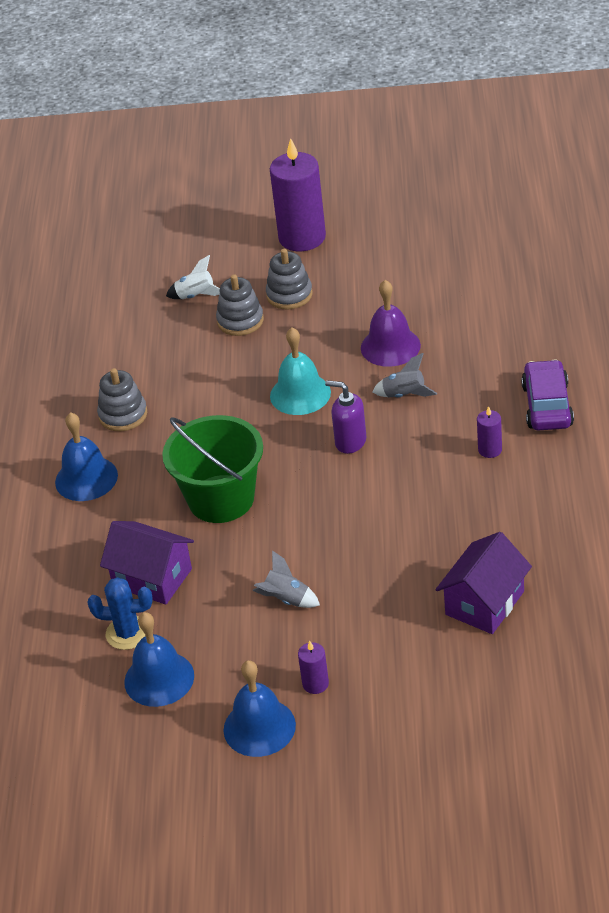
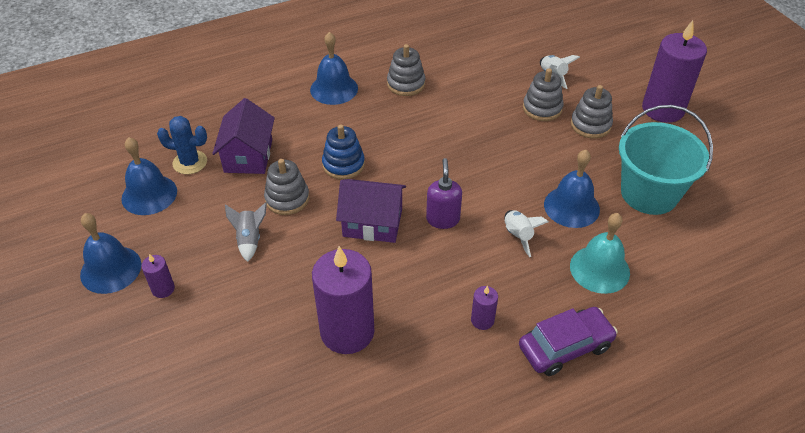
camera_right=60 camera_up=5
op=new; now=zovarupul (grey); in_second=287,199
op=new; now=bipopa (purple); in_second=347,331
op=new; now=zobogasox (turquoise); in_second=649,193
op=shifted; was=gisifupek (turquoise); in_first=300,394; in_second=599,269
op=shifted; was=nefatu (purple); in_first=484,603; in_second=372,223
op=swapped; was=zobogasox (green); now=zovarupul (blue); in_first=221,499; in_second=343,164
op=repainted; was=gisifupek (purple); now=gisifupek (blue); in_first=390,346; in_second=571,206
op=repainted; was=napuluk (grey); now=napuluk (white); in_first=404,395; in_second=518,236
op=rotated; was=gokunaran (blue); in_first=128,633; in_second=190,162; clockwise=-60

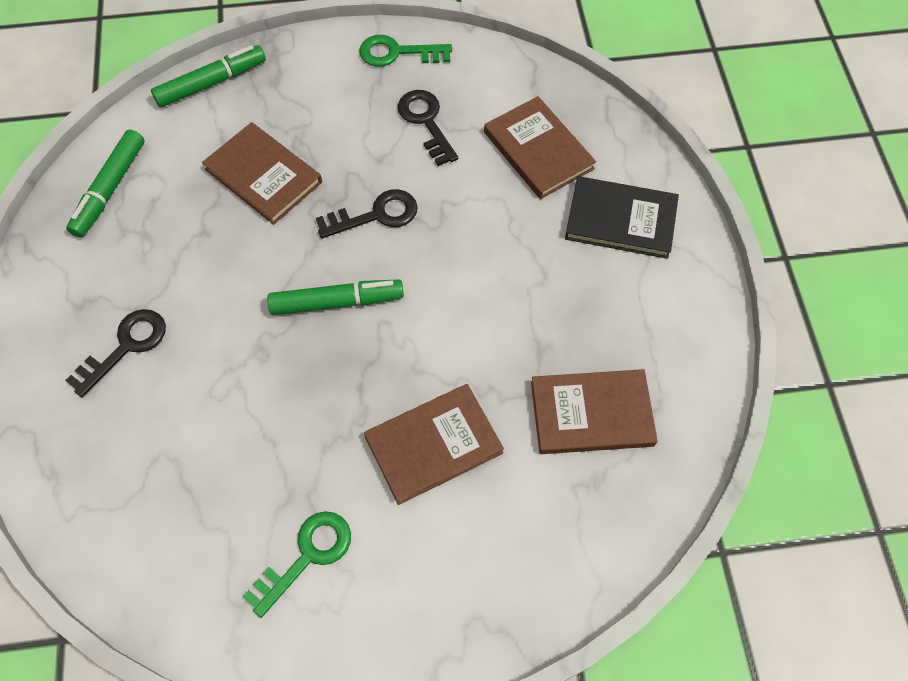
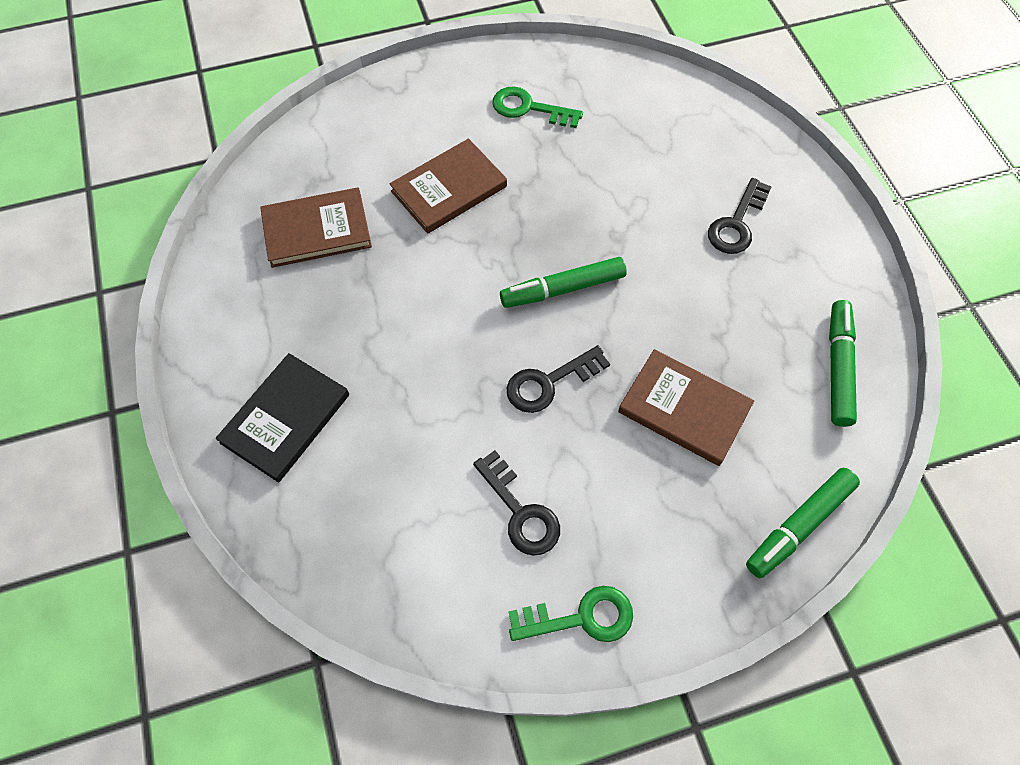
camera_right=170 camera_up=0
op=gone; was=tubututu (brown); in_first=538,150
op=rotated; was=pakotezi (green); in_first=307,555; in_second=529,108; clockwise=75
op=rotated; was=tubututu (black); in_first=620,220; in_second=285,418; clockwise=-60

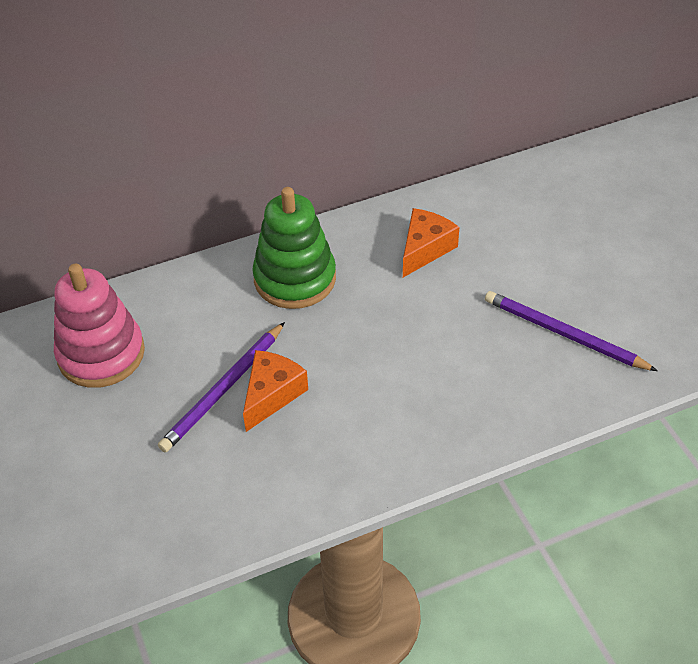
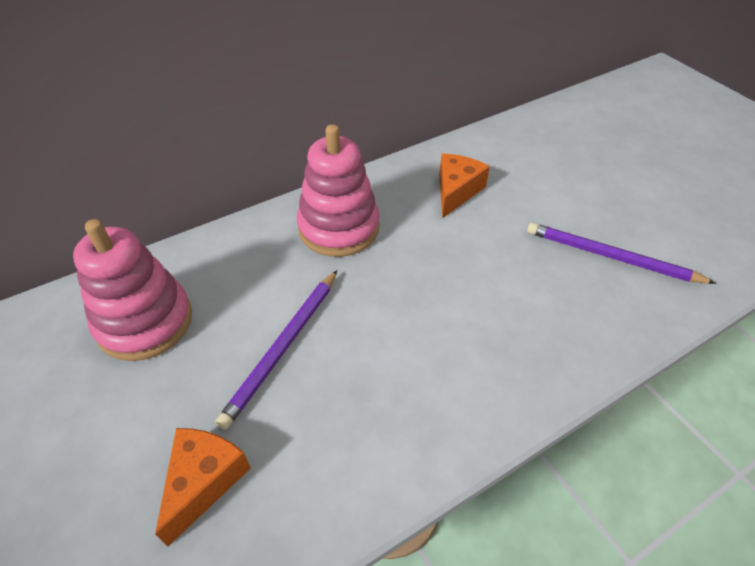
camera_right=-10 camera_up=0
op=shifted; was=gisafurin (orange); in_first=272,394; in_second=204,481
op=repainted; was=zovarupul (green); now=zovarupul (pink); in_first=295,279; in_second=339,228

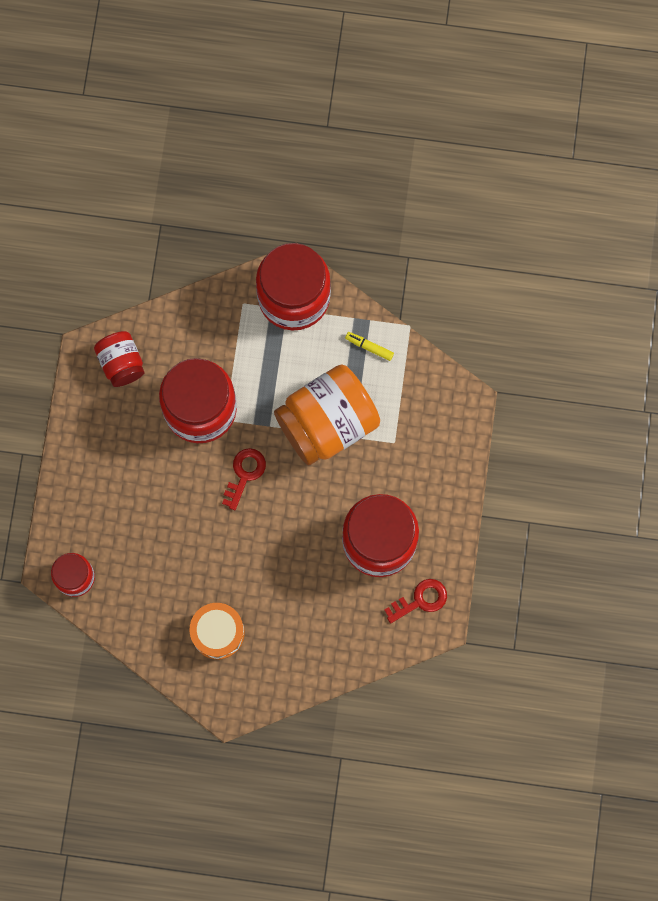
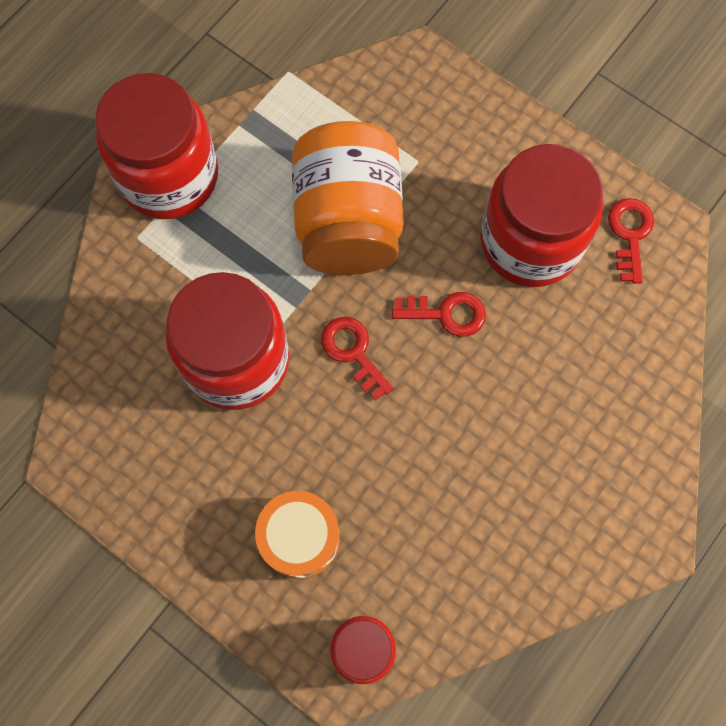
camera_right=-60 camera_up=-5
op=gone; was=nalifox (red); in_first=121,363
op=gone; was=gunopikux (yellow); in_first=369,347
op=new; now=pakotezi (red); in_second=446,314
op=shifted; was=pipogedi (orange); in_first=218,632; in_second=299,537

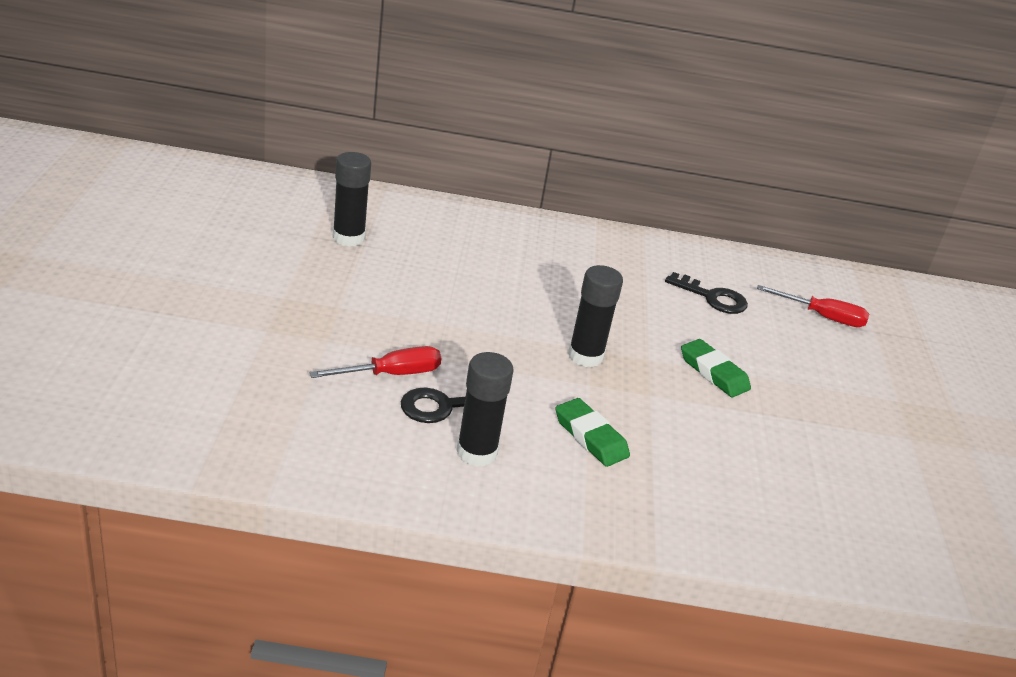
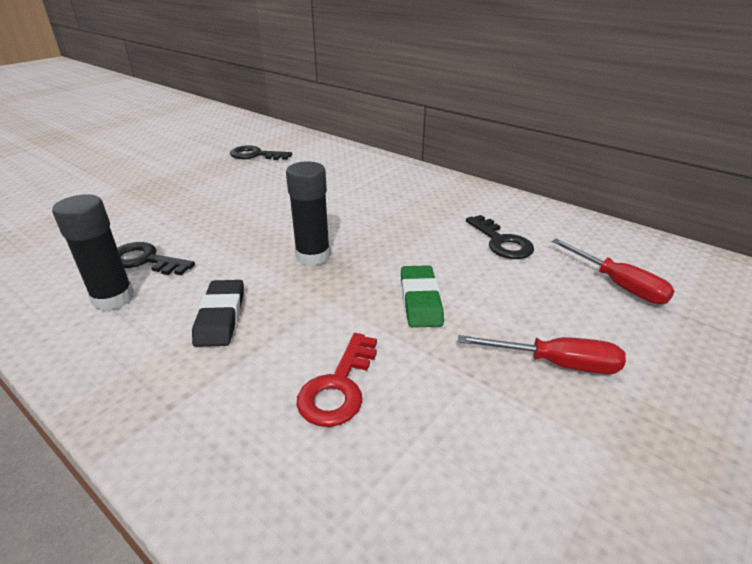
camera_right=40 camera_up=0
op=new; now=pakotezi (red); in_second=338,387
op=shifted; was=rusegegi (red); in_first=391,374; in_second=556,363
op=swapped; was=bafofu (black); now=pakotezi (black); in_first=348,238; in_second=255,155
op=repainted; was=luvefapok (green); now=luvefapok (black); in_first=590,437; in_second=220,317

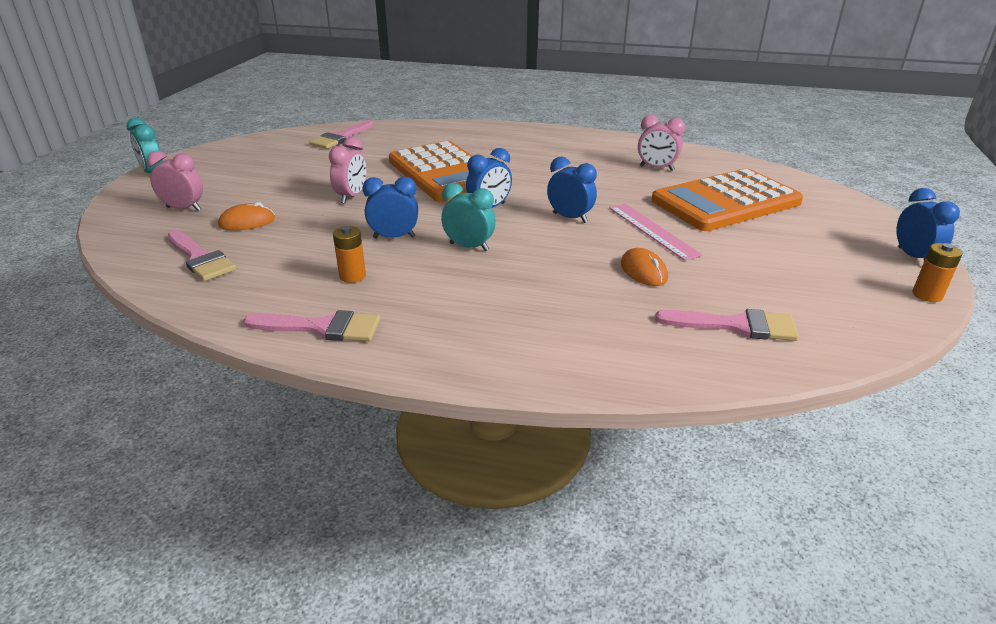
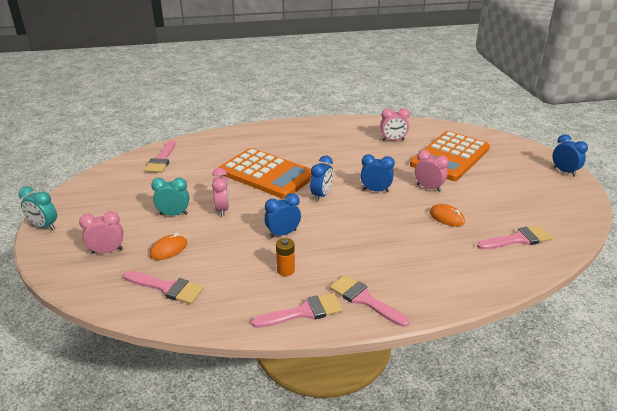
camera_right=-25 camera_up=0
op=gone; was=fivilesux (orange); in_first=927,295
op=new; now=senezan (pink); in_second=364,299
op=shifted; was=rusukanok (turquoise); in_first=469,247; in_second=174,214
op=swapped; was=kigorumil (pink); now=rusukanok (pink); in_first=652,230; in_second=428,188

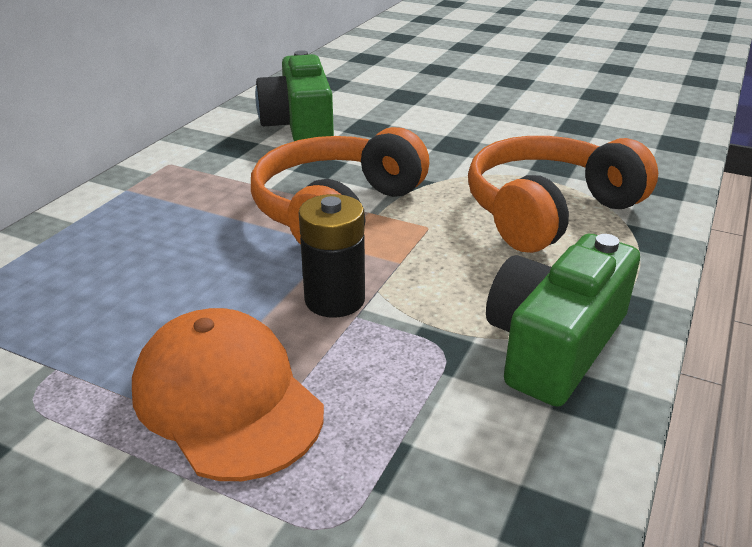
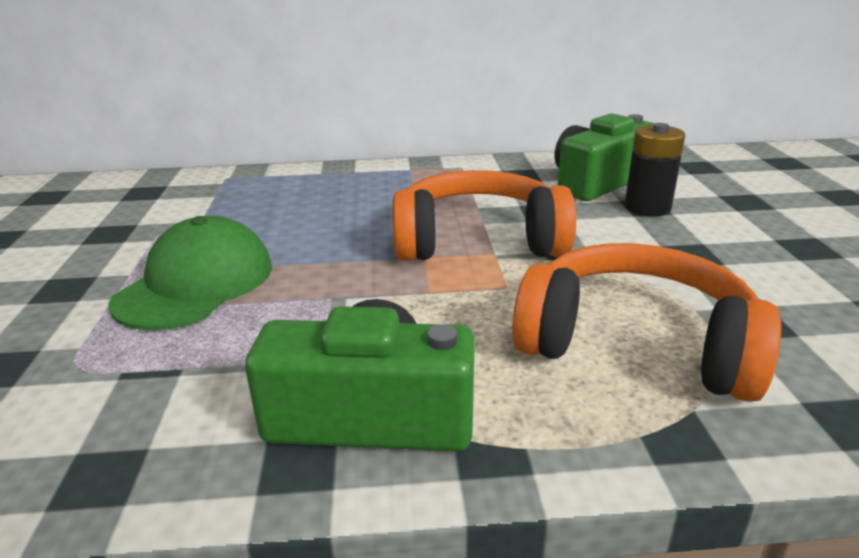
camera_right=60 camera_up=-5
op=shifted; was=fivilesux (black); in_first=334,300; in_second=647,207
op=repainted; was=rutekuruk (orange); now=rutekuruk (green); in_first=227,399; in_second=196,283

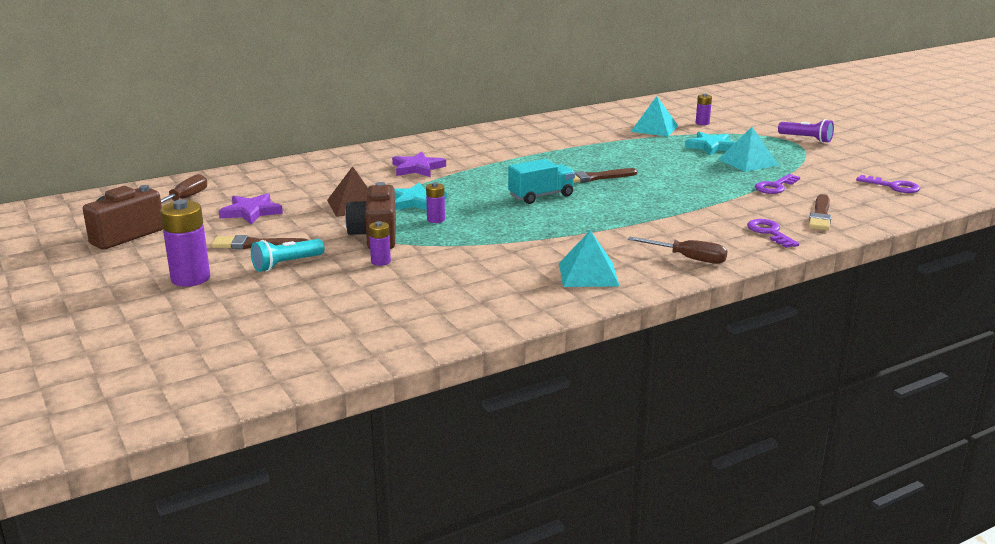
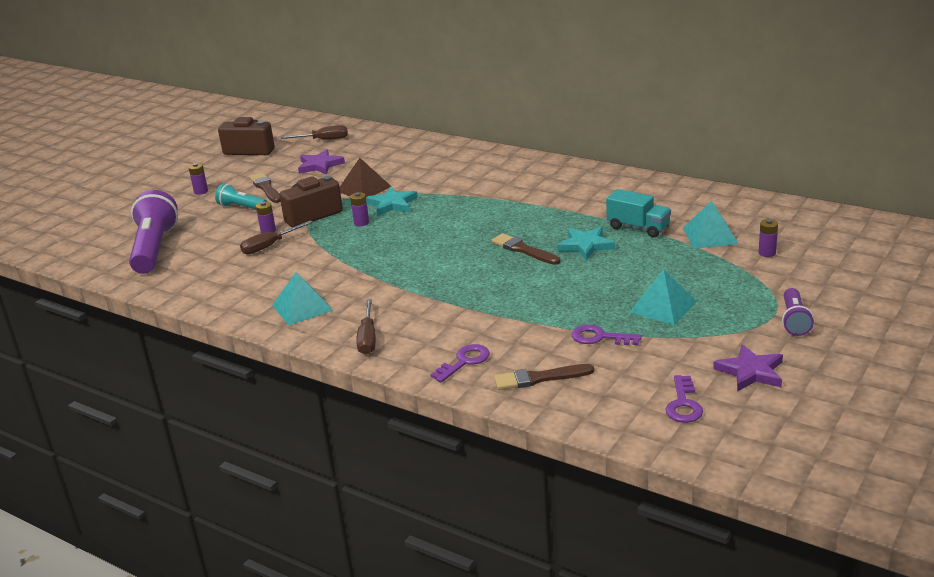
camera_right=65 camera_up=5
op=new; now=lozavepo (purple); in_second=154,248
op=new; now=rusegegi (brown); in_second=269,246
op=shifted; was=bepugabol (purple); in_first=417,168; in_second=750,372
op=shifted; was=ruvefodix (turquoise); in_first=541,196; in_second=638,228
op=shifted; was=bepugabol (turquoise); in_first=711,146; in_second=585,245
op=scaled; was=fivilesux (purple); in_first=190,278; in_second=201,191; ratio=0.54

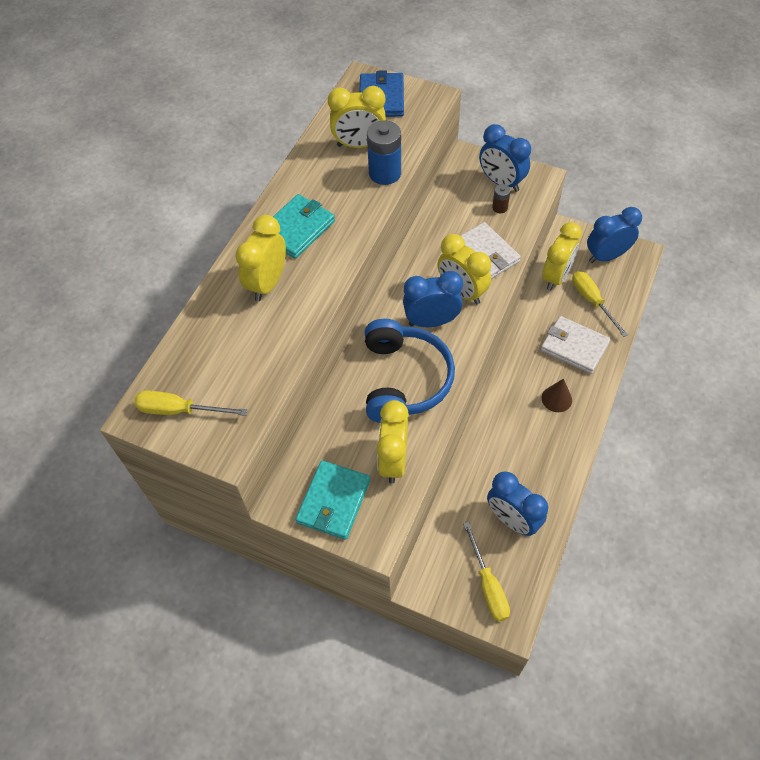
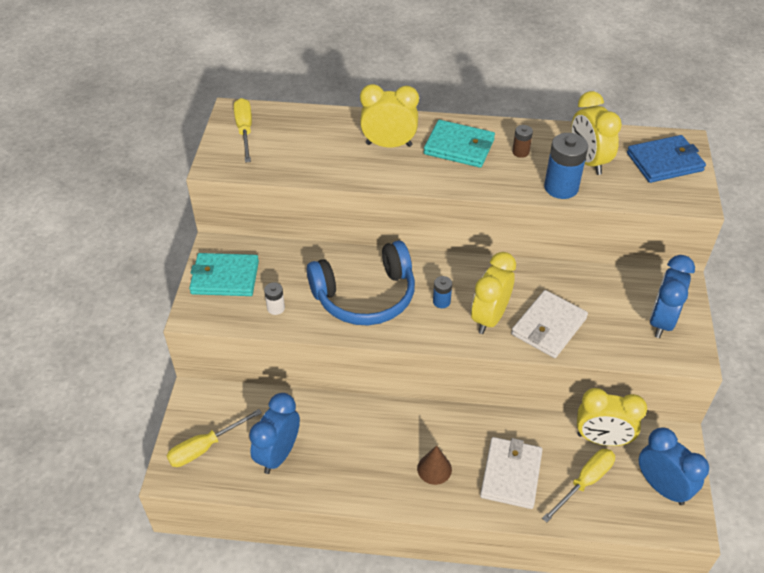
camera_right=70 camera_up=-10
op=shifted; was=fivilesux (brown); in_first=500,207; in_second=520,152
op=swapped; was=rusukanok (yellow); now=fivilesux (white); in_first=393,460; in_second=276,308
op=swapped; was=rusukanok (blue); now=fivilesux (blue); in_first=431,321; in_second=441,301

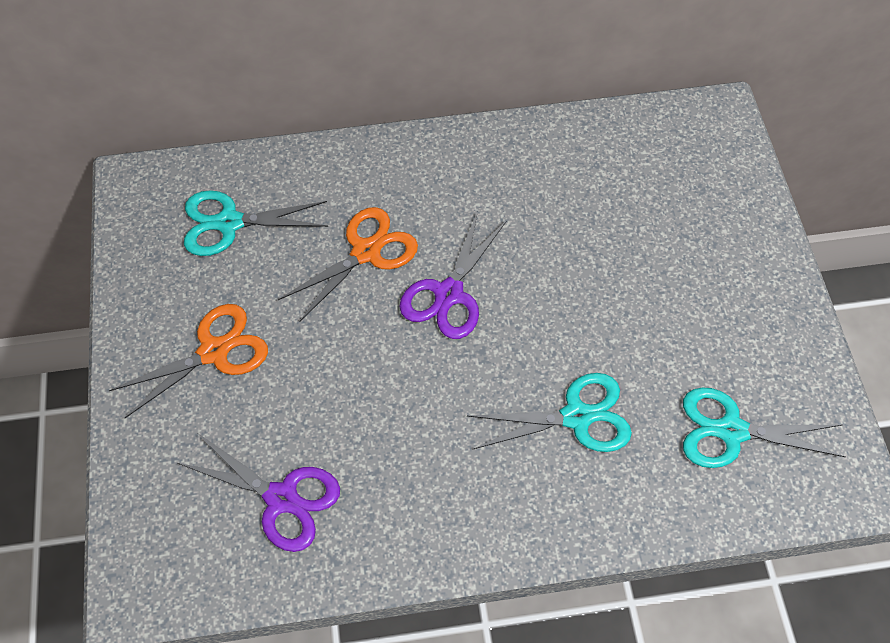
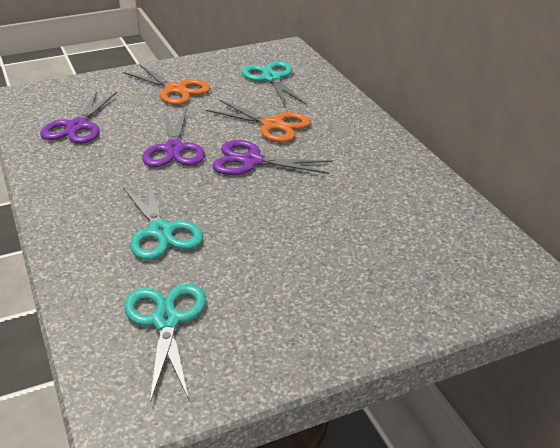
camera_right=75 camera_up=-25
op=new; now=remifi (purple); in_second=174,149

